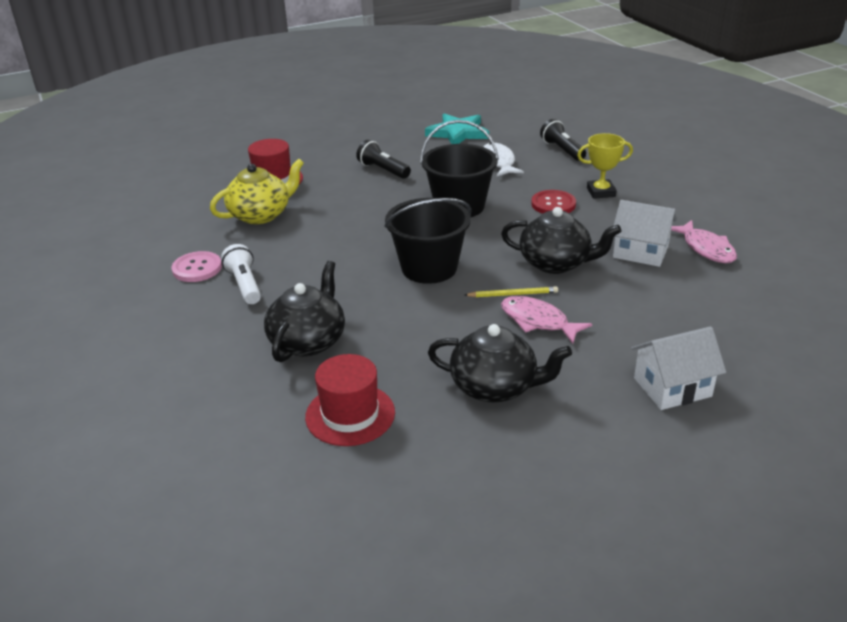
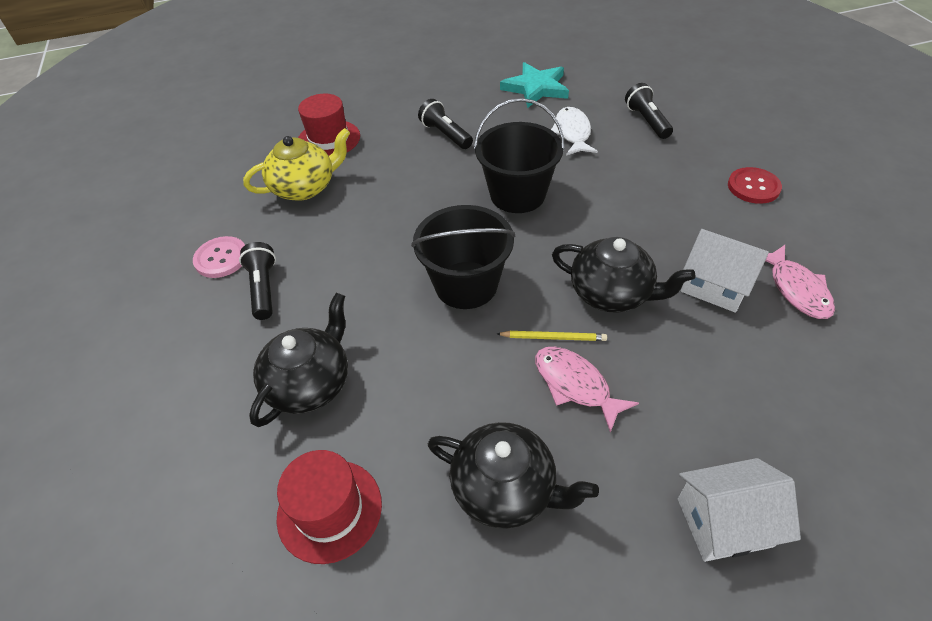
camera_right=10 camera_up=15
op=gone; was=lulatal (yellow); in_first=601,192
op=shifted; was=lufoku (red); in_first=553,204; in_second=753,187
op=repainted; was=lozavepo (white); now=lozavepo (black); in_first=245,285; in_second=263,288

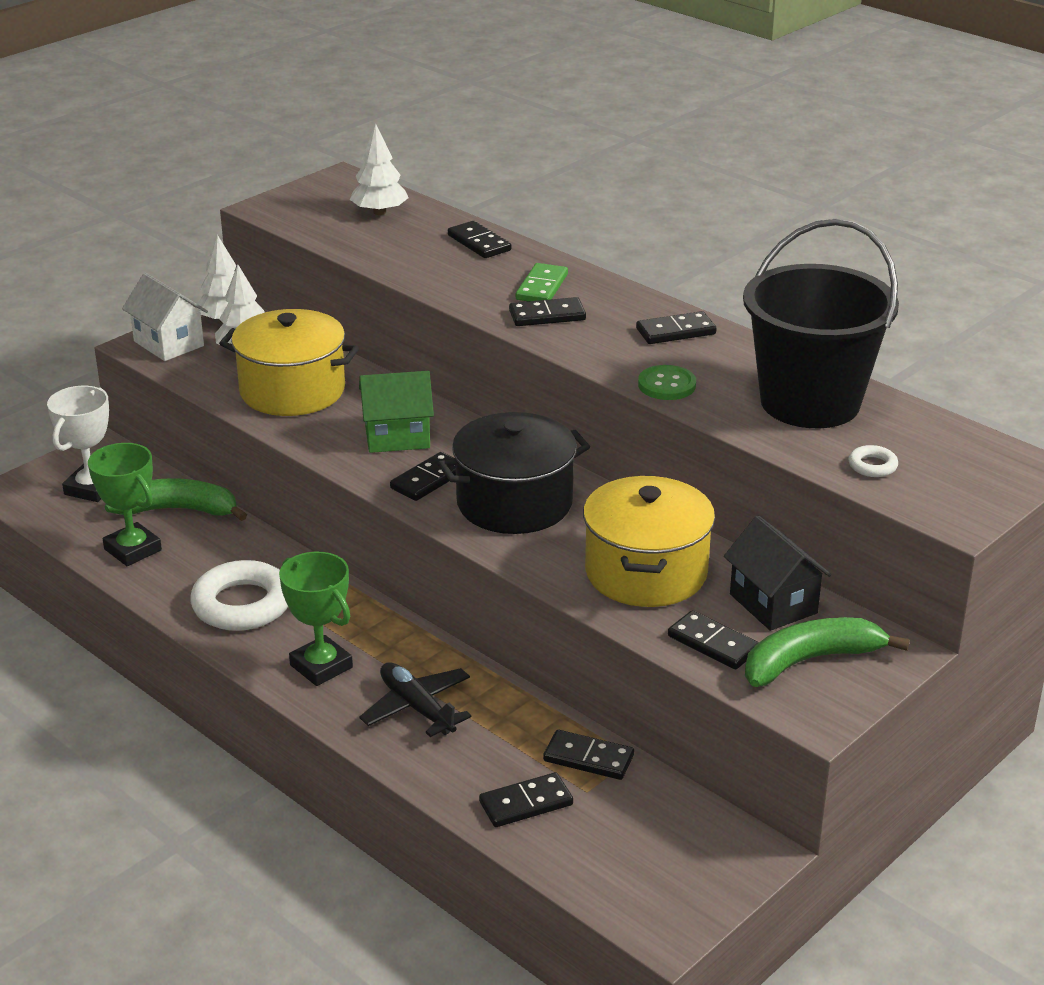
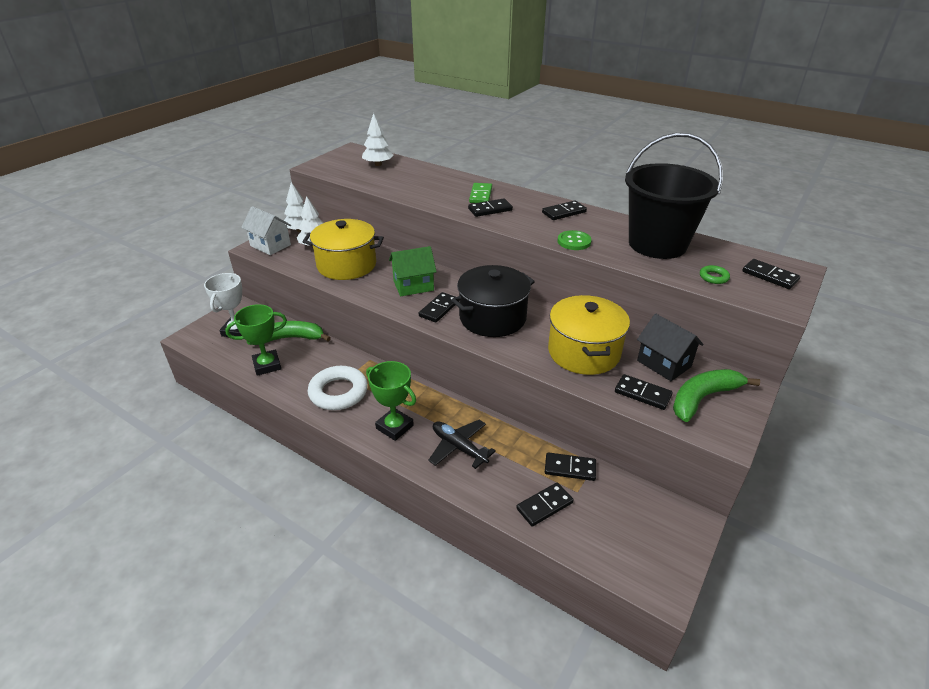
camera_right=-10 camera_up=5
op=shifted; was=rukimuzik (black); in_first=479,243; in_second=769,276
op=repainted; was=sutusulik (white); now=sutusulik (green); in_first=872,466; in_second=713,277
op=rotated; was=lulatal (green); in_first=133,550; in_second=267,365; clockwise=-60

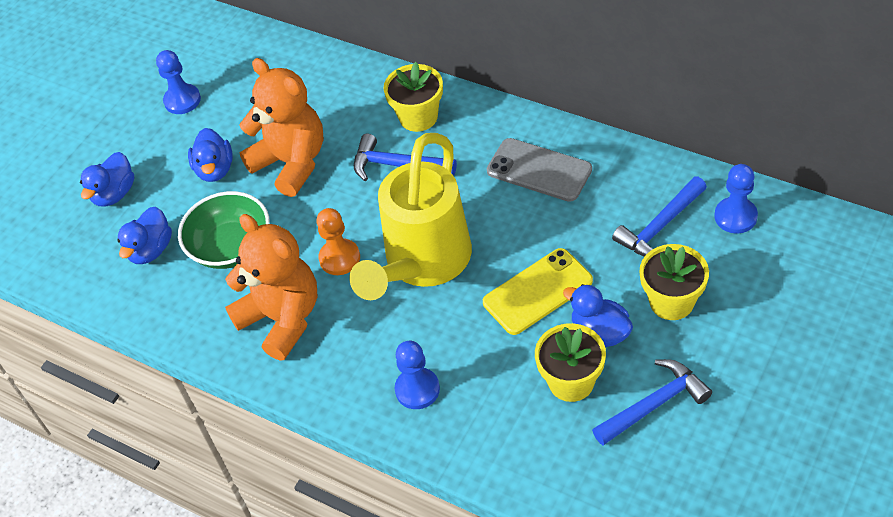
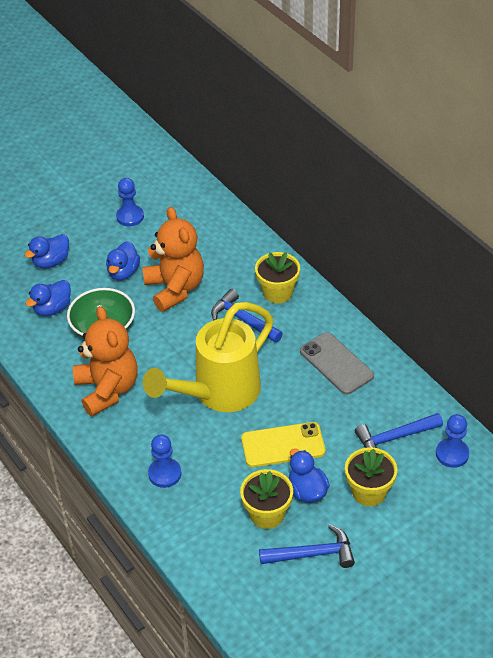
camera_right=20 camera_up=-5
op=gone; was=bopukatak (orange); in_first=339,258

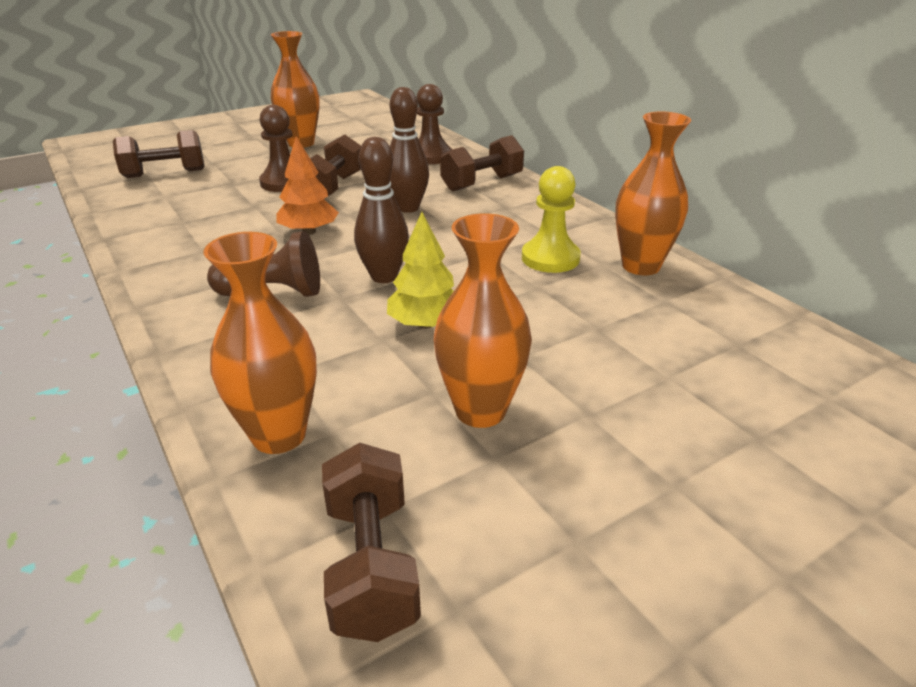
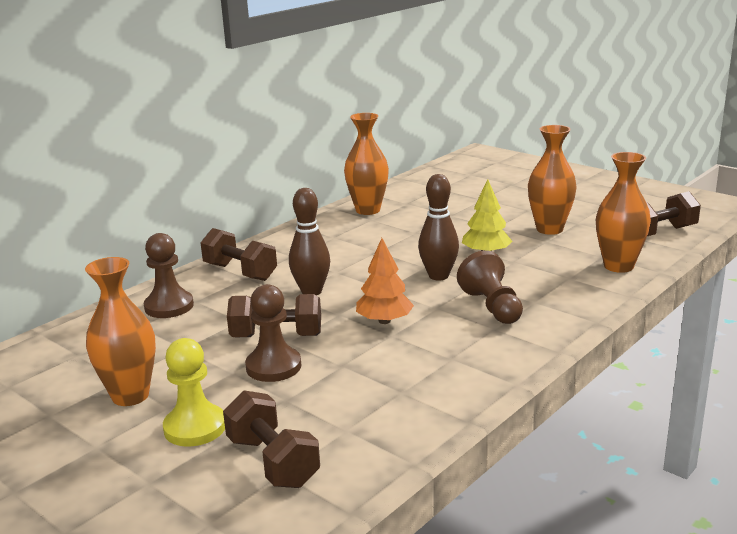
camera_right=-105 camera_up=-10
op=shifted; was=bopukatak (yellow); in_first=550,258; in_second=195,427

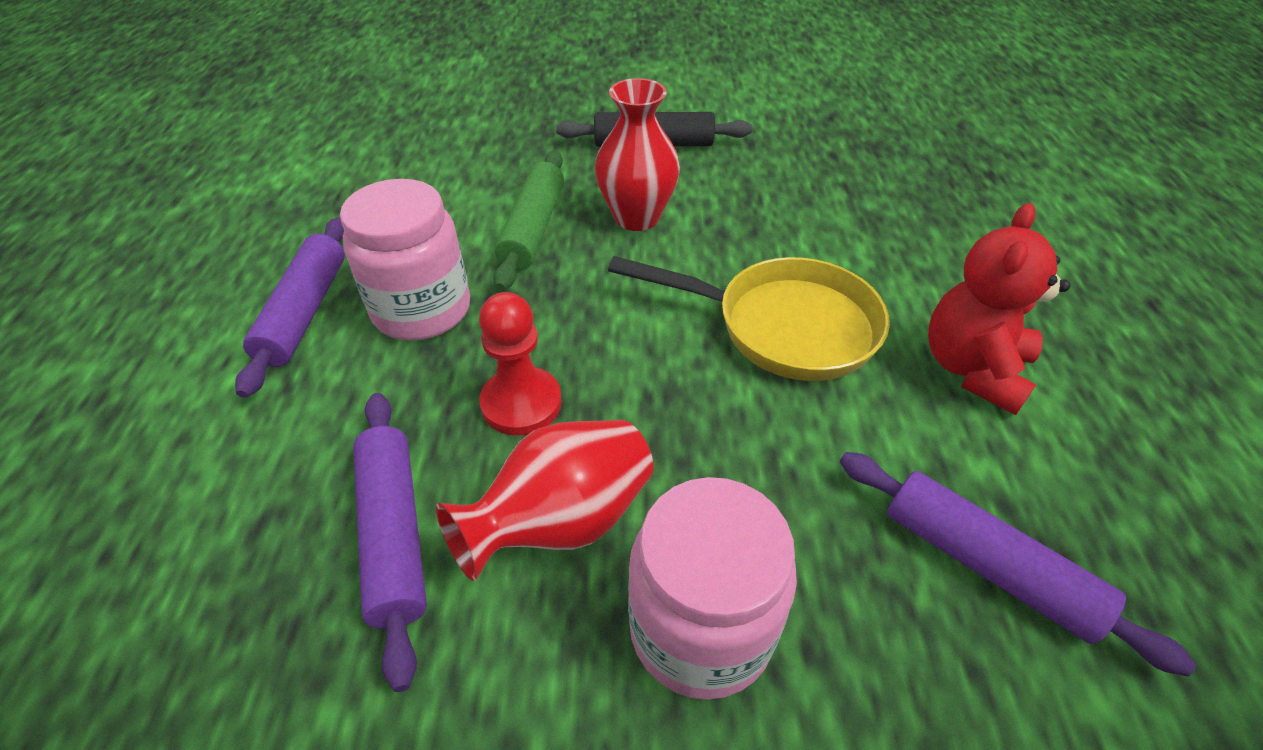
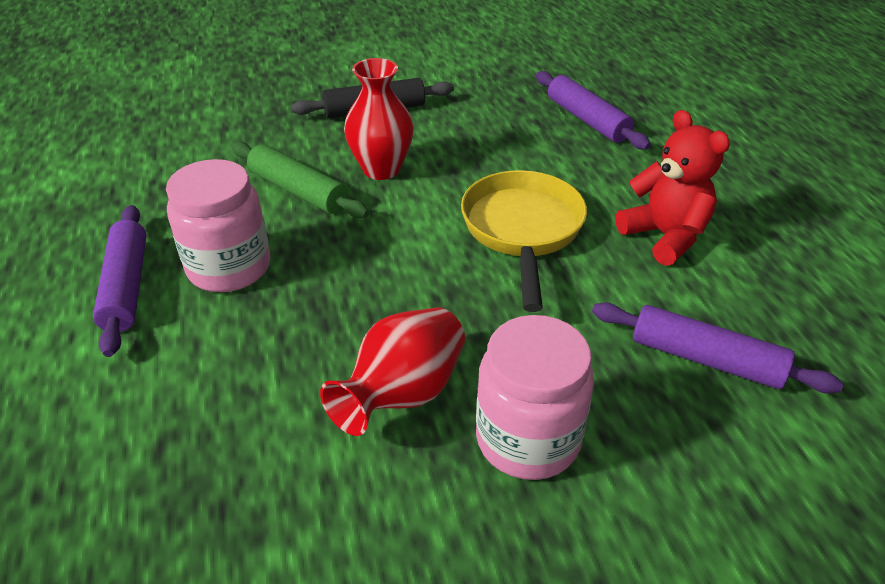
camera_right=-15 camera_up=-5
op=gone; was=bopukatak (red); in_first=521,403
op=shifted; was=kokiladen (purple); in_first=394,534; in_second=587,120
op=rotated; was=kokiladen (green); in_first=533,229; in_second=298,191; clockwise=-45
op=rotated; was=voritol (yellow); in_first=783,326; in_second=522,231; clockwise=-90
op=rotated; was=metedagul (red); in_first=973,368; in_second=665,236; clockwise=135

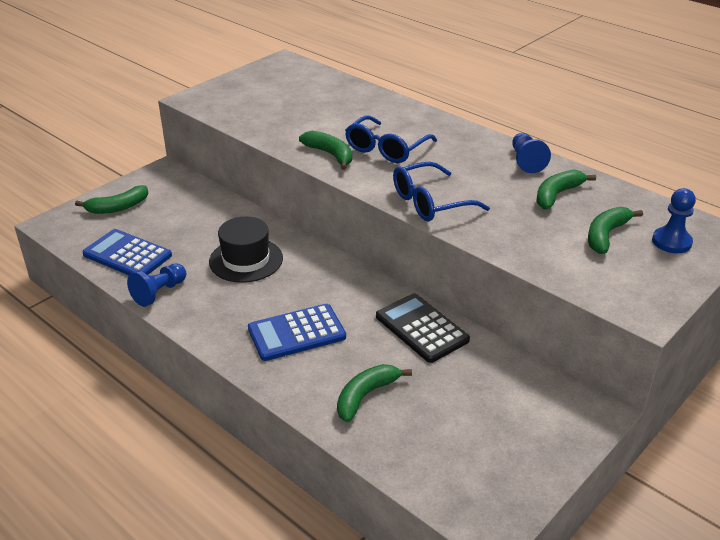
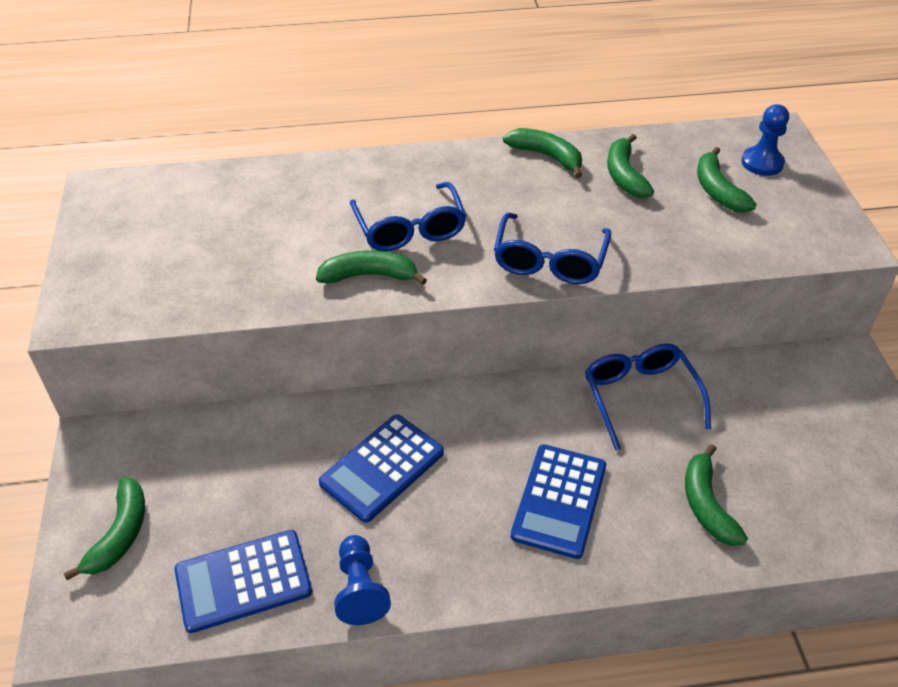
camera_right=-50 camera_up=10
op=swapped; was=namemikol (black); now=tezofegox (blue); in_first=246,260; in_second=382,468
op=swapped; was=tezofegox (black); now=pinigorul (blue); in_first=421,328; in_second=640,397
op=swapped; was=bopukatak (blue); now=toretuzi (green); in_first=526,161; in_second=546,156

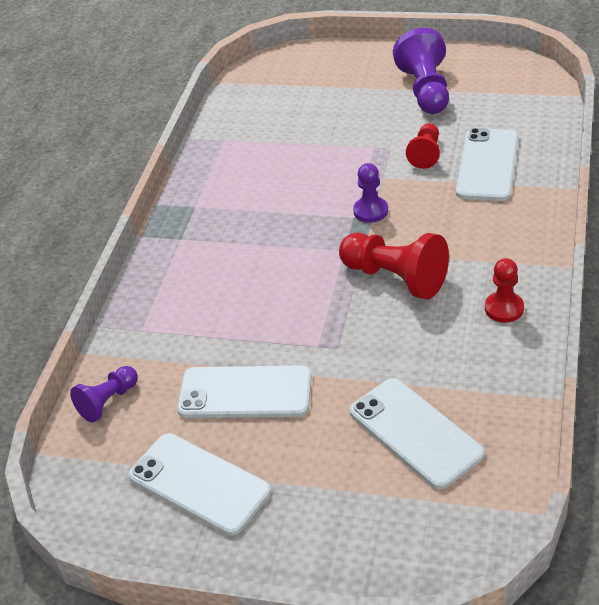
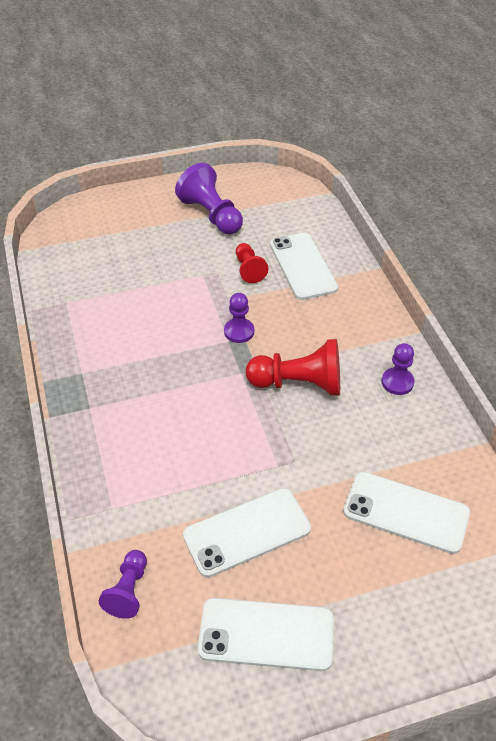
camera_right=-35 camera_up=5
op=repainted; was=bopukatak (red); now=bopukatak (purple); in_first=504,308; in_second=397,382

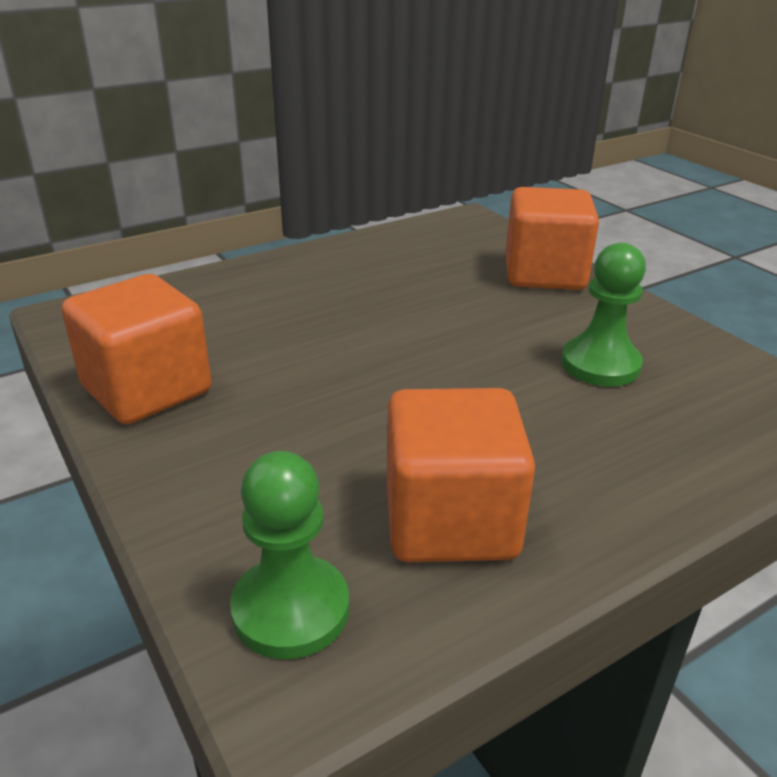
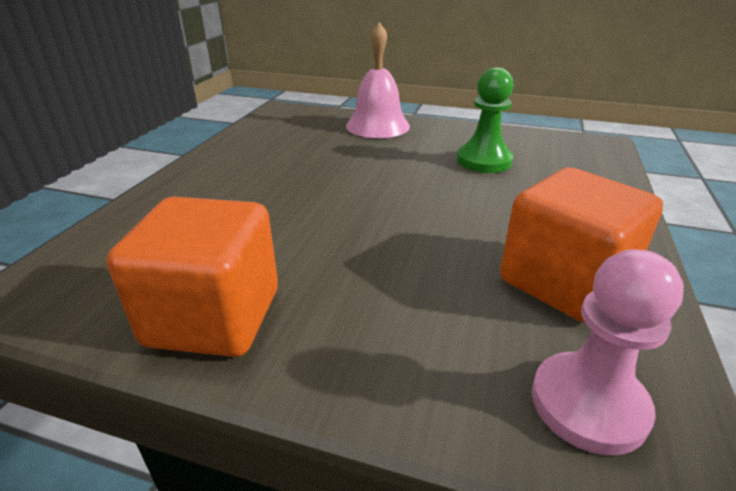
camera_right=-40 camera_up=0
op=swapped; was=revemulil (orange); now=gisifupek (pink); in_first=544,274; in_second=377,126
op=repainted; was=bopukatak (green); now=bopukatak (pink); in_first=291,609; in_second=588,404

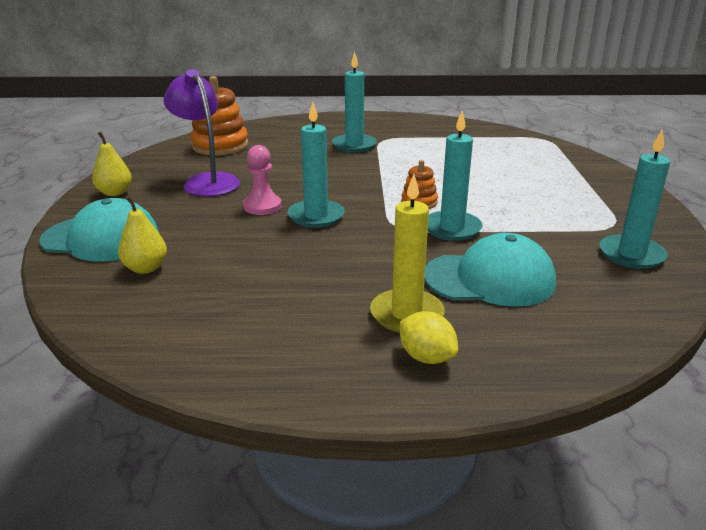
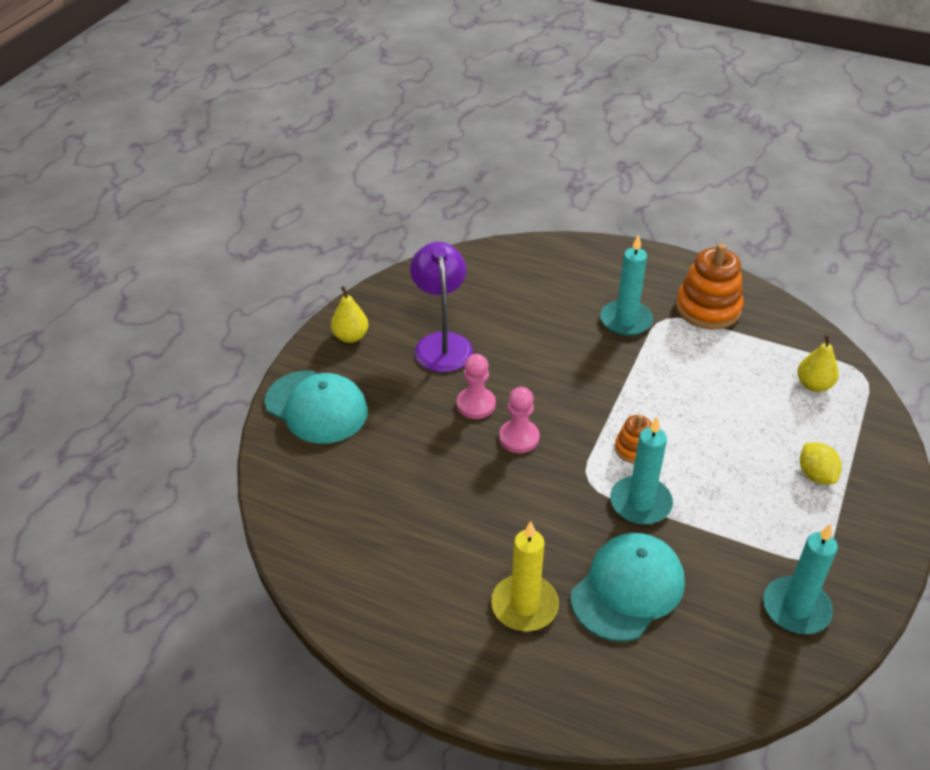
camera_right=25 camera_up=15
op=shifted; was=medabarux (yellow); in_first=146,268; in_second=813,385
op=shifted; was=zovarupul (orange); in_first=220,146; in_second=708,308
op=shifted; was=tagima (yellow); in_first=426,357; in_second=815,475
op=swapped; was=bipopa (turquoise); now=bopukatak (pink); in_first=316,216; in_second=519,438
op=rotated; was=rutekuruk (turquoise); in_first=489,279; in_second=627,589; clockwise=-75

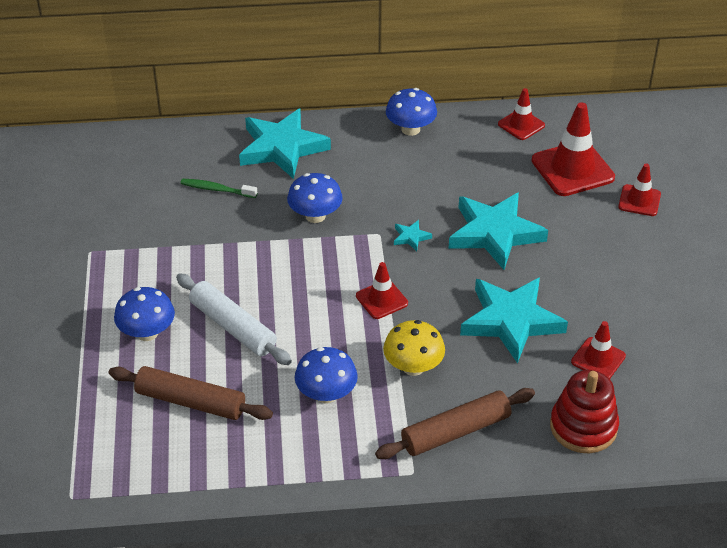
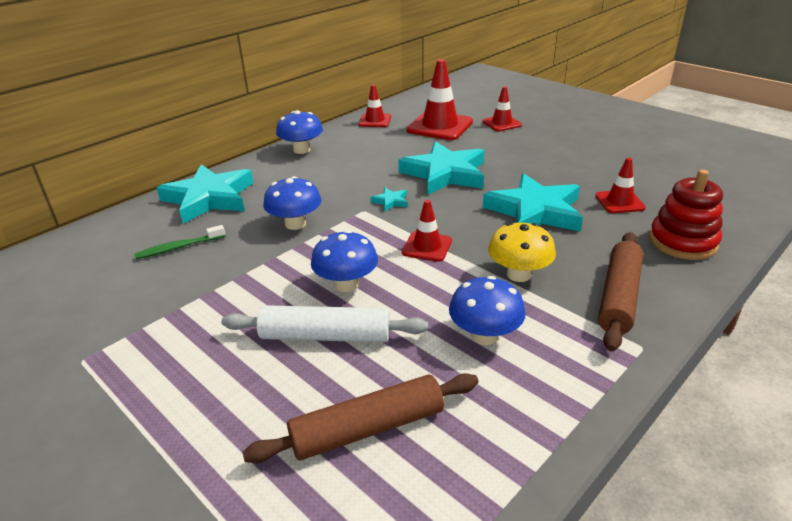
camera_right=-40 camera_up=-10
op=shifted; was=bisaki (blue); in_first=147,332; in_second=346,284

